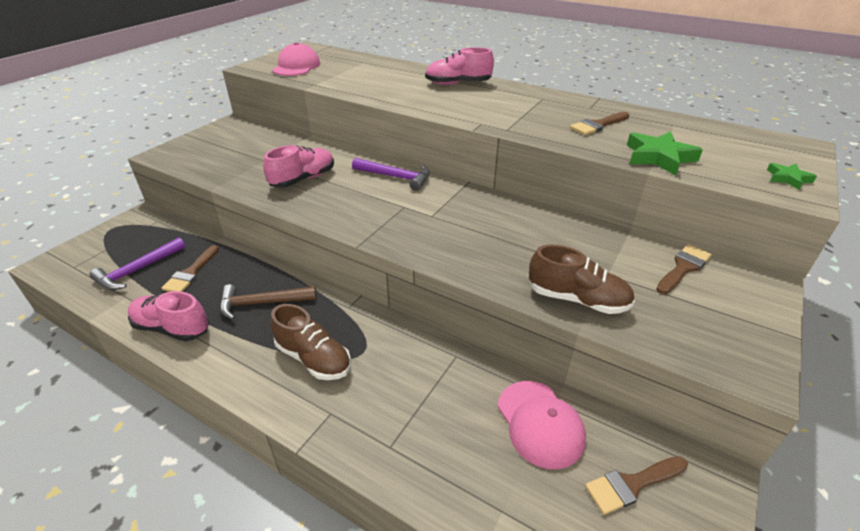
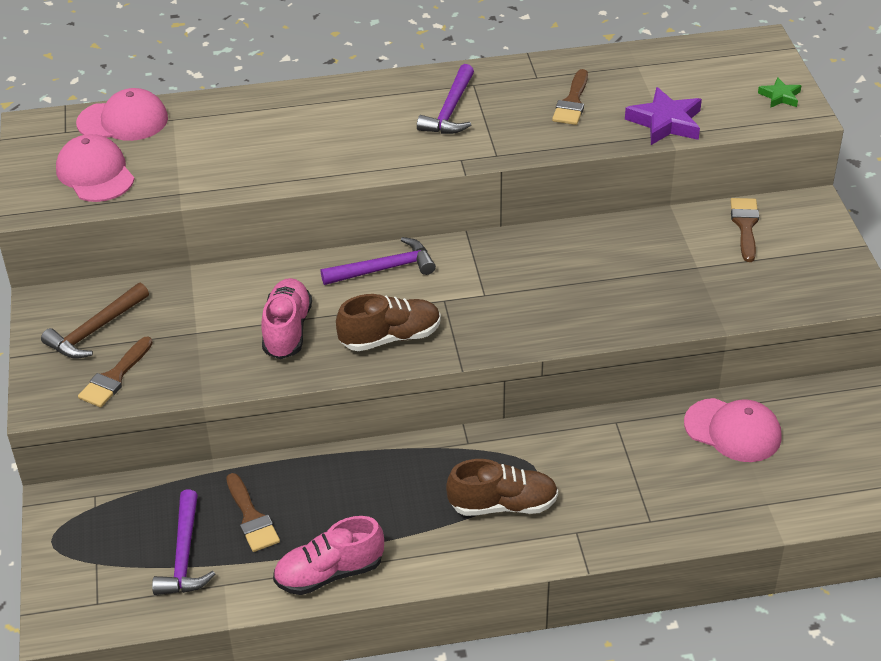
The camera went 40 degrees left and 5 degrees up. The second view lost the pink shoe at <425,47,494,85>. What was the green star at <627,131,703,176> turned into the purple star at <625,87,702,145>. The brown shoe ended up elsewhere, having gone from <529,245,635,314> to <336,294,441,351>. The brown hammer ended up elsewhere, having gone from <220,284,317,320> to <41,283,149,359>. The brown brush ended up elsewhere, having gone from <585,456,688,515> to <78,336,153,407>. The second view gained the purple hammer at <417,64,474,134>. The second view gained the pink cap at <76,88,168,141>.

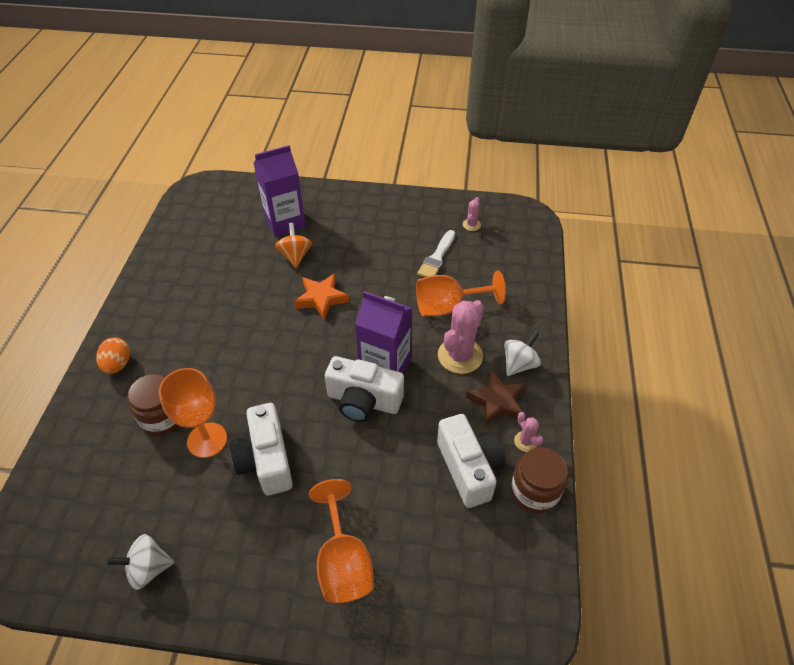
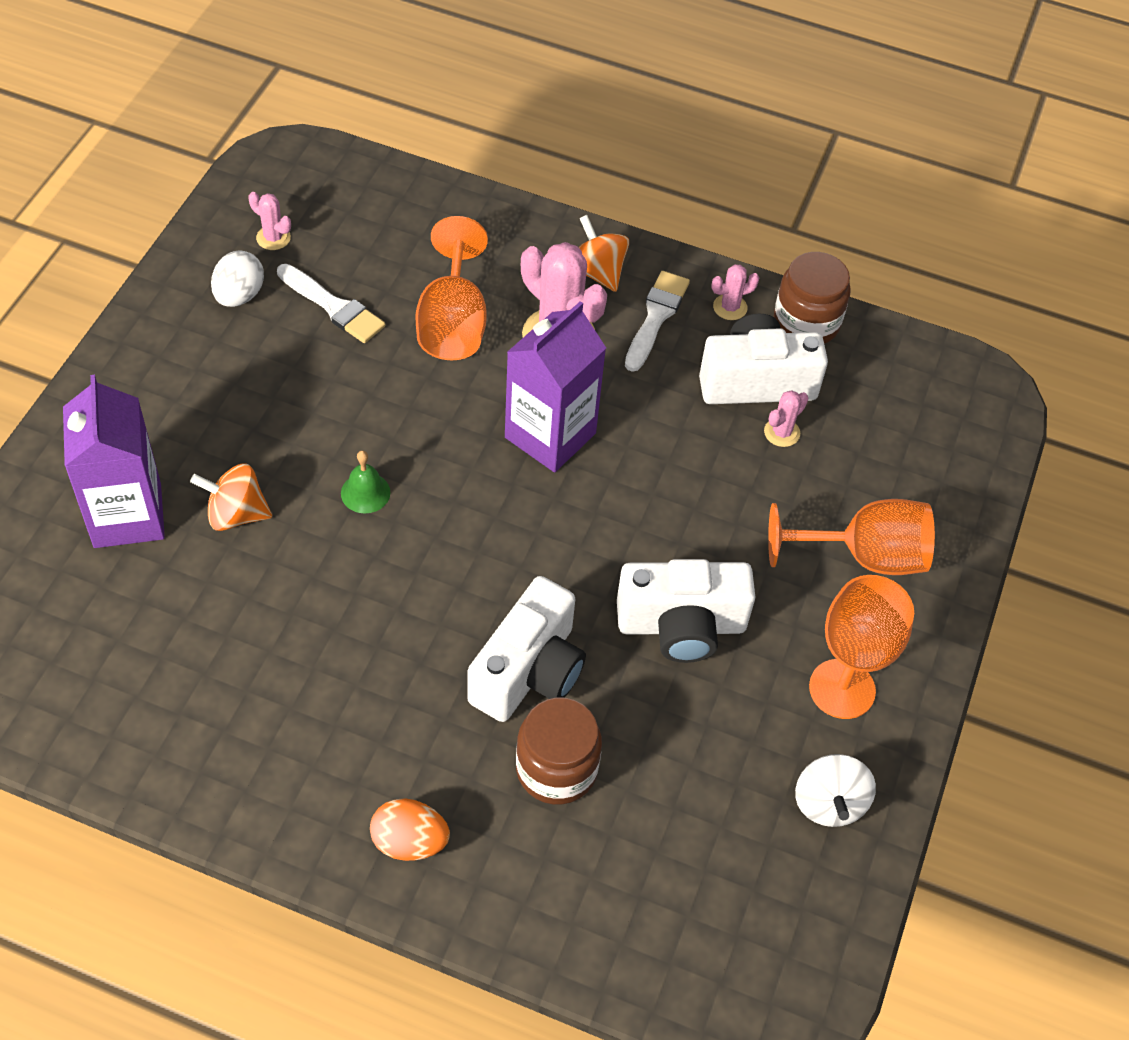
The camera went 80 degrees left and 5 degrees up. Where the orange star stood at <294,274,349,320>, the green bell came to stand at <341,450,390,513>. What was the white spinning top at <504,331,541,376> turned into the orange spinning top at <579,215,629,292>. The white camera ended up elsewhere, having gone from <325,356,404,422> to <467,576,586,722>. The orange goblet ended up elsewhere, having gone from <159,368,227,458> to <809,575,914,719>. Where the brown star stood at <466,370,526,426>, the white brush came to stand at <625,271,690,372>. The second view gained the white egg at <211,250,264,307>. The second view gained the pink cactus at <764,390,809,447>.

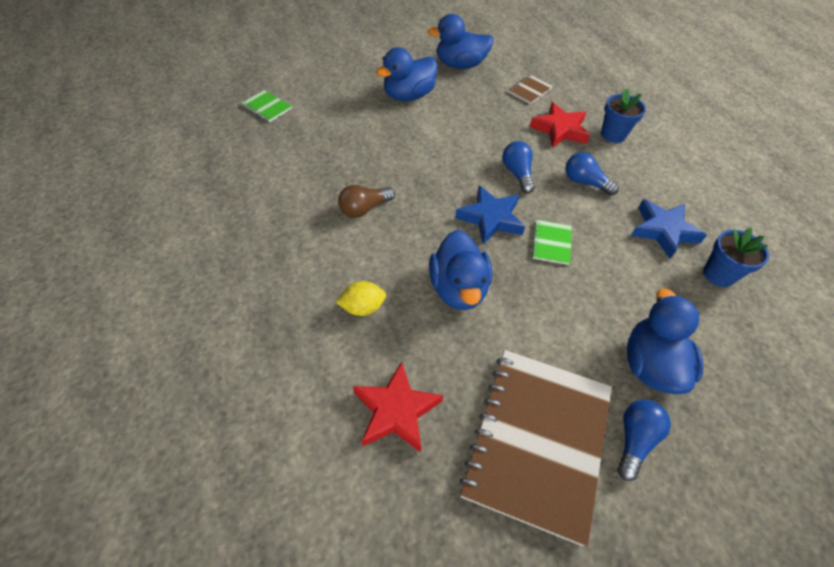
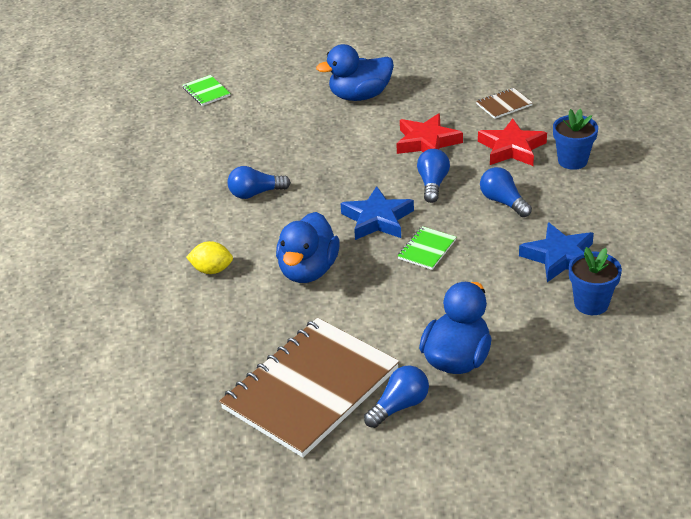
The camera went 25 degrees right and 15 degrees down. The second view lost the blue duck at <428,14,494,69>. What was the brown light bulb at <338,185,395,218> turned into the blue light bulb at <228,166,291,199>. The red star ended up elsewhere, having gone from <353,361,443,453> to <396,113,463,154>.

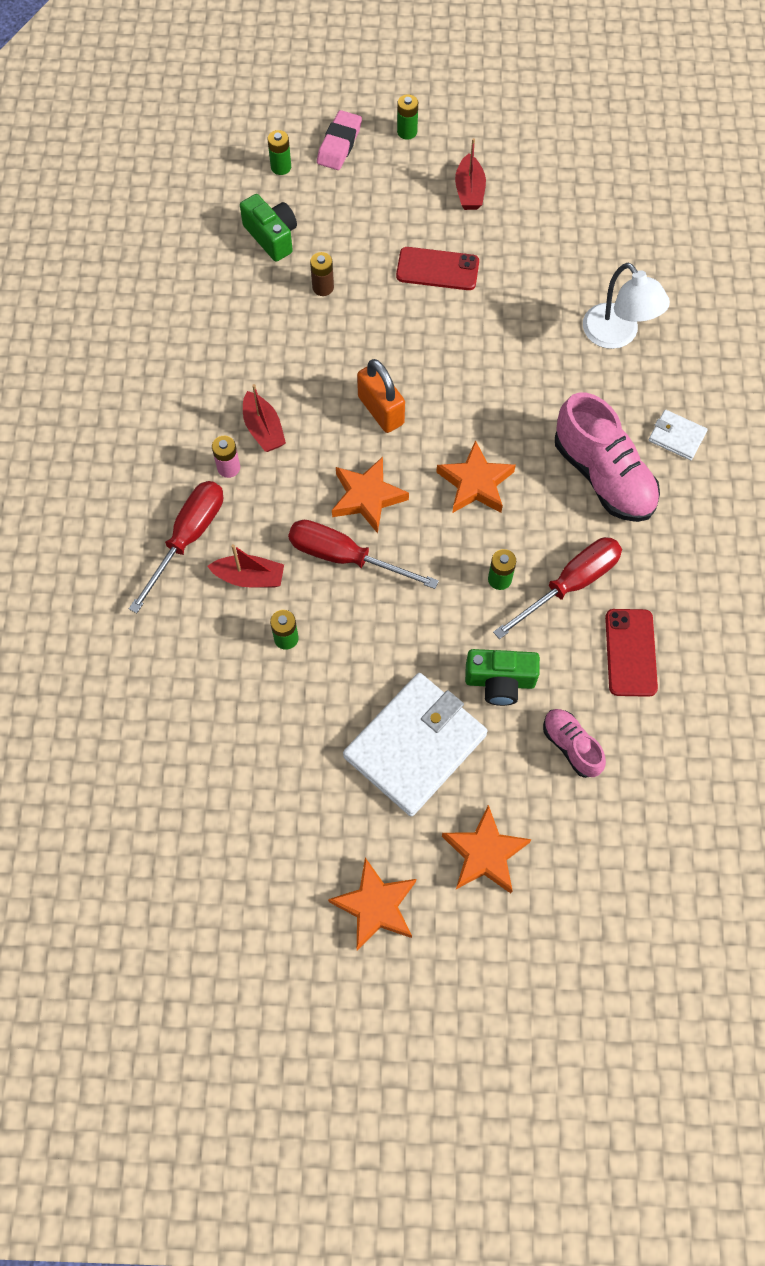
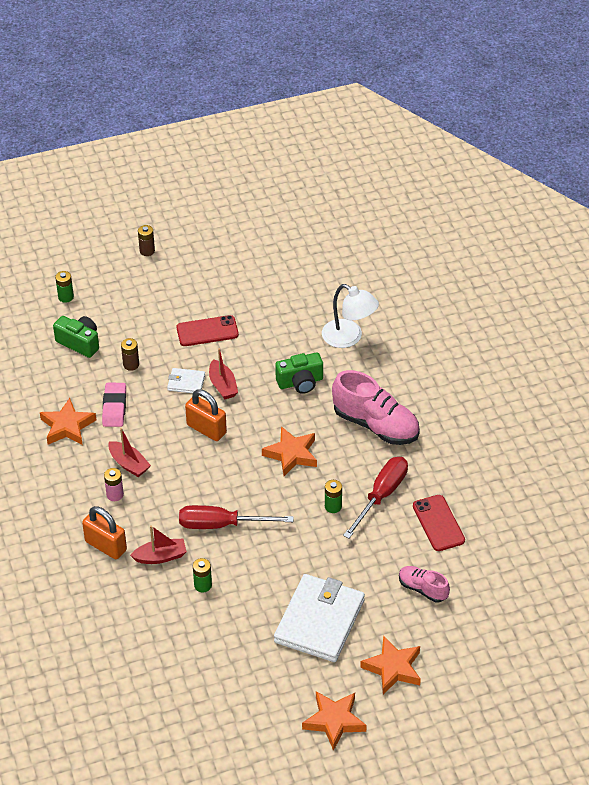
The camera went 20 degrees left and 20 degrees down. What was the green battery at <397,94,418,140> turned into the brown battery at <138,225,155,256>. The pink eraser ended up elsewhere, having gone from <317,110,362,170> to <102,383,126,427>. The red boat ended up elsewhere, having gone from <455,138,486,210> to <209,348,238,399>. The white wallet ended up elsewhere, having gone from <649,410,708,460> to <167,368,205,393>. The orange star ended up elsewhere, having gone from <332,457,409,533> to <40,398,96,445>. Where the red screwdriver stood at <129,481,223,613>, the orange padlock came to stand at <82,506,127,559>. The green camera ended up elsewhere, having gone from <465,649,540,706> to <275,352,323,394>.

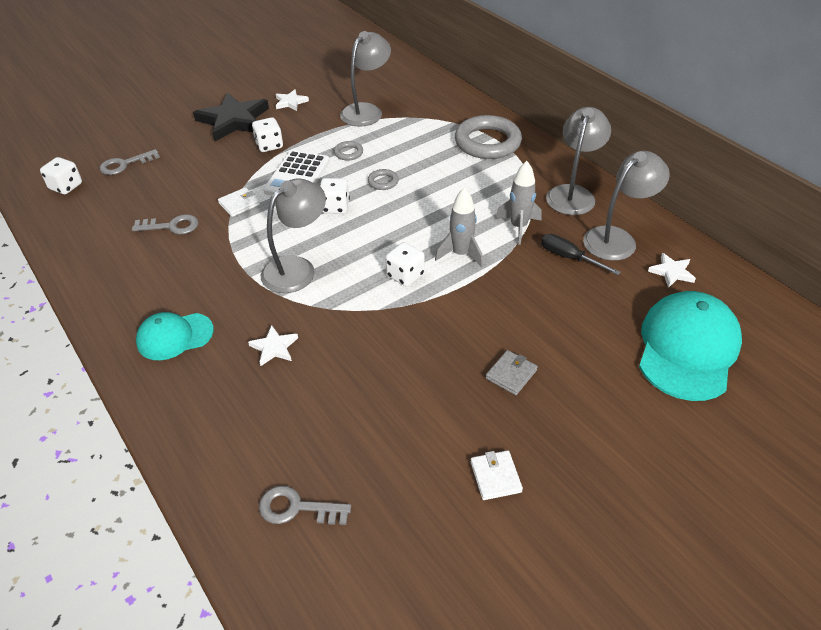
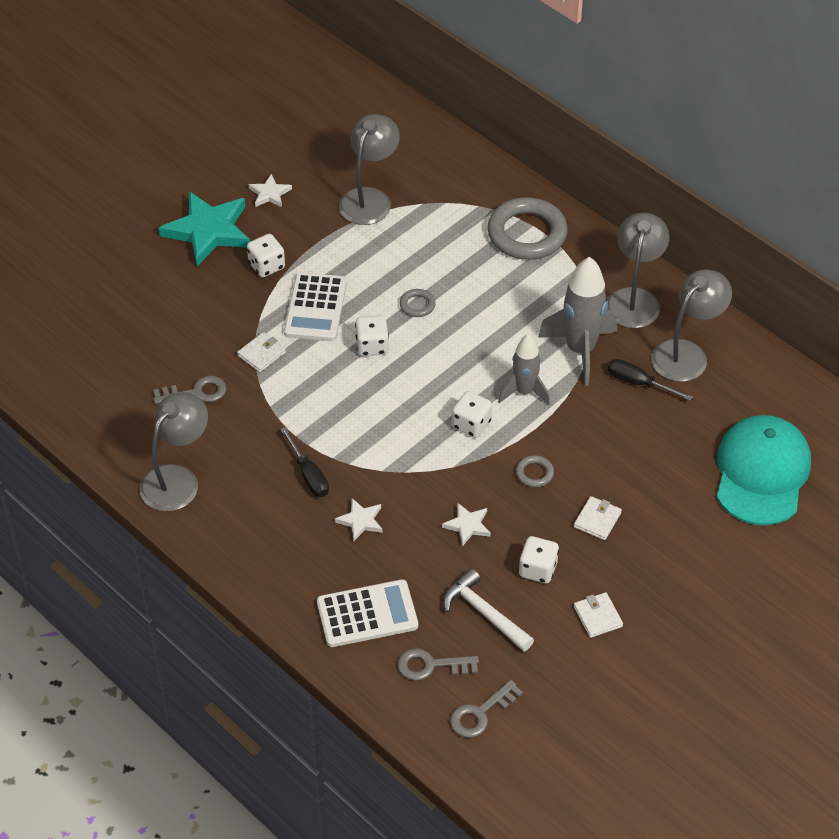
The camera went 10 degrees left and 5 degrees up. What was the black star at <193,93,269,141> turned into the turquoise star at <159,191,250,266>. The grey ring ended up elsewhere, having gone from <334,141,363,161> to <516,455,554,487>. The grey key ended up elsewhere, having gone from <99,149,160,175> to <450,680,523,738>. The white dice ended up elsewhere, having gone from <40,157,82,194> to <519,536,559,583>. The size of the grey rocket at <495,161,542,245> changed by a factor of 1.57. The grey lamp ended up elsewhere, having gone from <261,178,326,293> to <140,392,208,512>. The white star ended up elsewhere, having gone from <648,253,696,288> to <442,503,491,547>. The second view lost the turquoise cap at <136,312,214,360>. What was the grey wallet at <486,350,538,395> turned into the white wallet at <574,496,622,540>. The second view gained the black screwdriver at <280,427,329,497>. The second view gained the white hammer at <443,568,534,651>. The second view gained the white calculator at <317,579,418,647>.

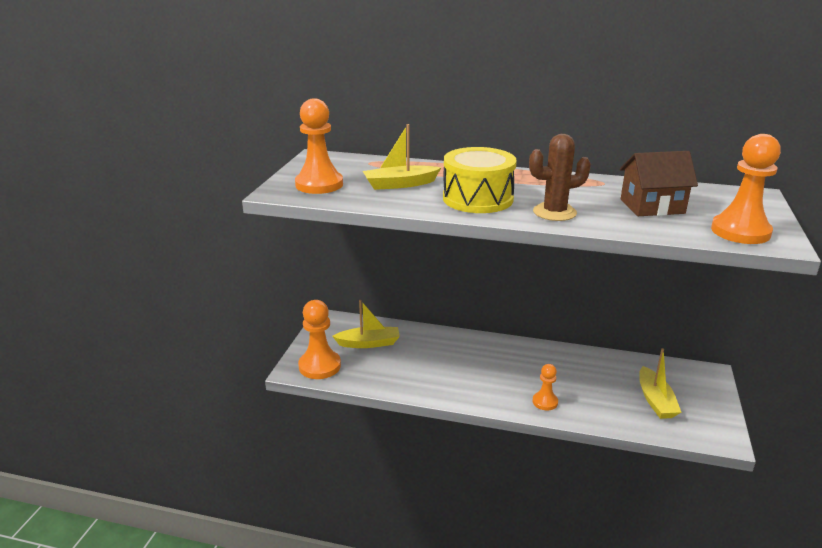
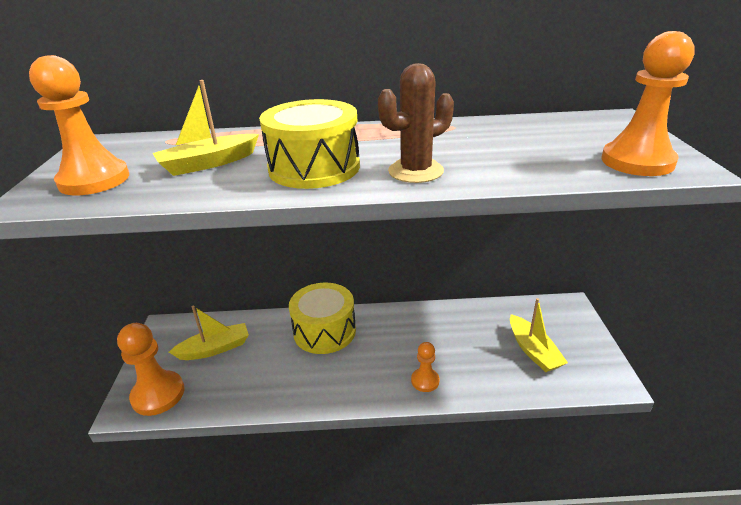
The camera went 15 degrees left and 5 degrees up. The second view lost the brown house at <620,151,698,216>. The second view gained the yellow drum at <289,283,356,354>.

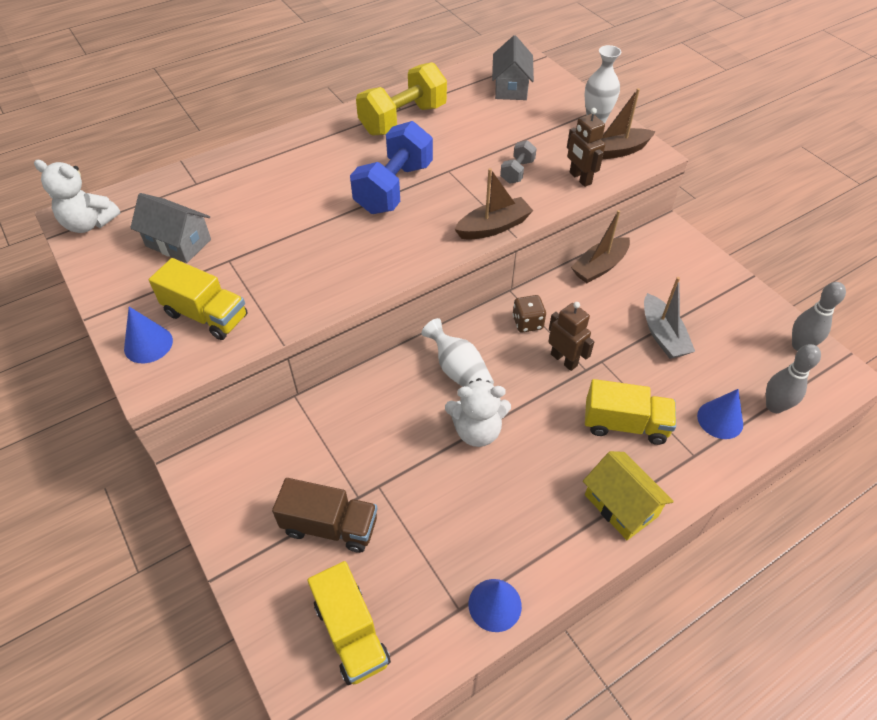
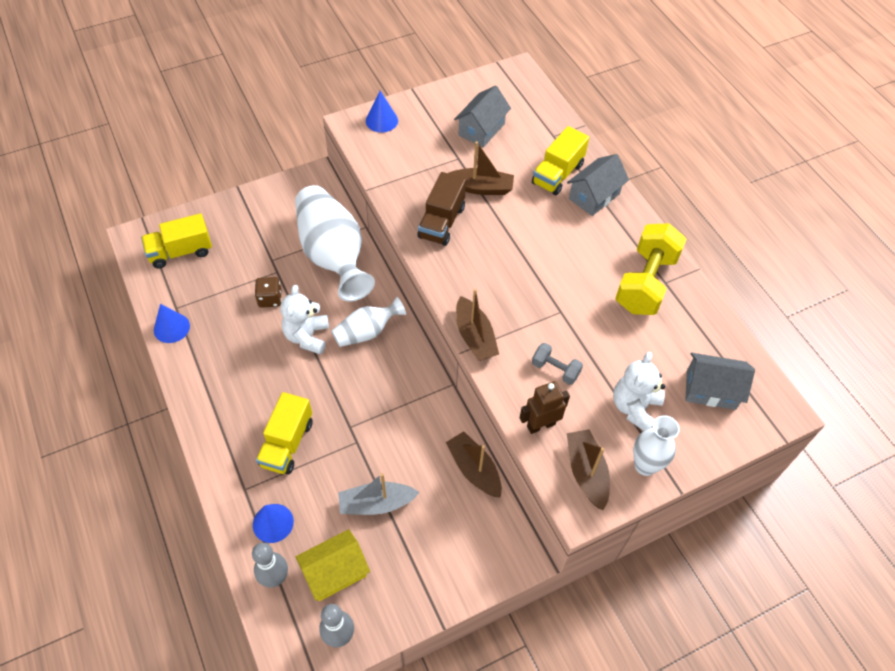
The camera went 95 degrees right and 5 degrees up. The yellow dumbbell at <356,62,447,136> ended up facing another way, 60 degrees clockwise from before. The second view lost the blue dumbbell at <350,121,433,214>. The white teddy bear ended up elsewhere, having gone from <34,160,120,233> to <613,352,665,431>. The yellow truck ended up elsewhere, having gone from <149,258,247,340> to <532,126,589,195>. The brown dice ended up elsewhere, having gone from <513,295,546,333> to <255,277,281,308>. The second view lost the brown robot at <548,302,594,371>. The yellow house ended up elsewhere, having gone from <583,451,674,540> to <295,529,370,601>. The brown truck ended up elsewhere, having gone from <272,478,377,553> to <418,172,466,246>. The second view gained the brown boat at <448,142,514,195>. The second view gained the grey house at <567,154,629,216>. The second view gained the white vase at <295,185,375,302>.

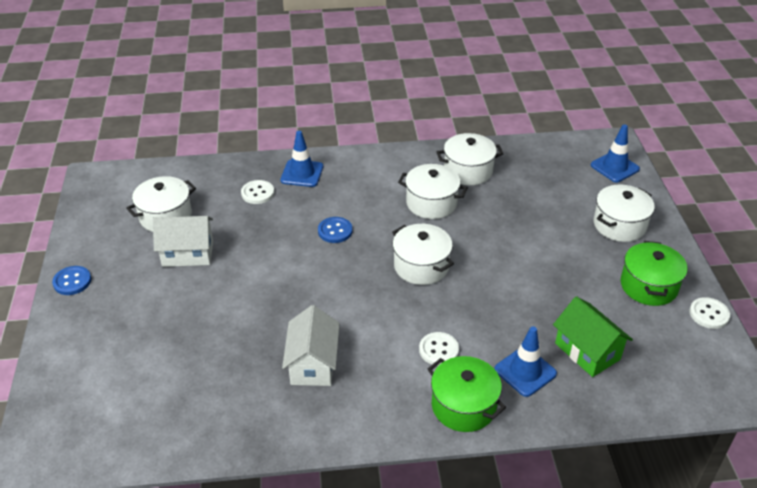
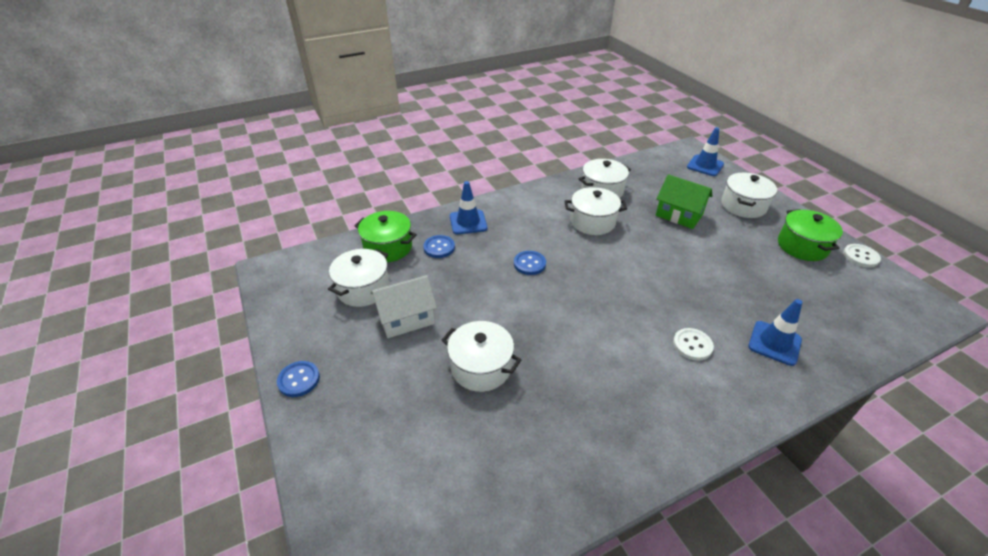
The camera went 20 degrees left and 0 degrees up. What was the white button at <241,180,274,204> turned into the blue button at <423,235,455,258>. The white pot ended up elsewhere, having gone from <392,224,454,285> to <442,321,521,392>. The green house ended up elsewhere, having gone from <553,296,633,377> to <656,174,712,229>. The second view lost the white house at <282,305,340,386>. The green pot ended up elsewhere, having gone from <428,356,506,432> to <354,211,417,262>.

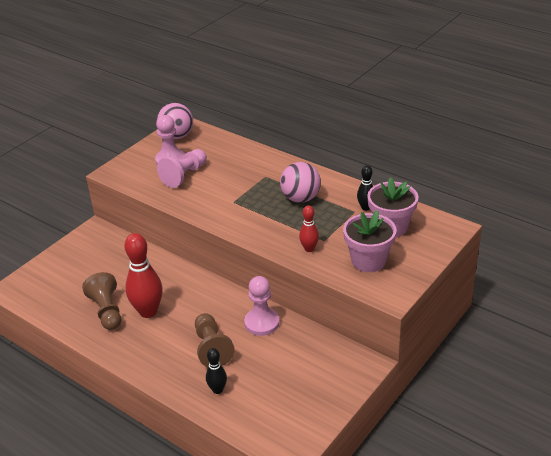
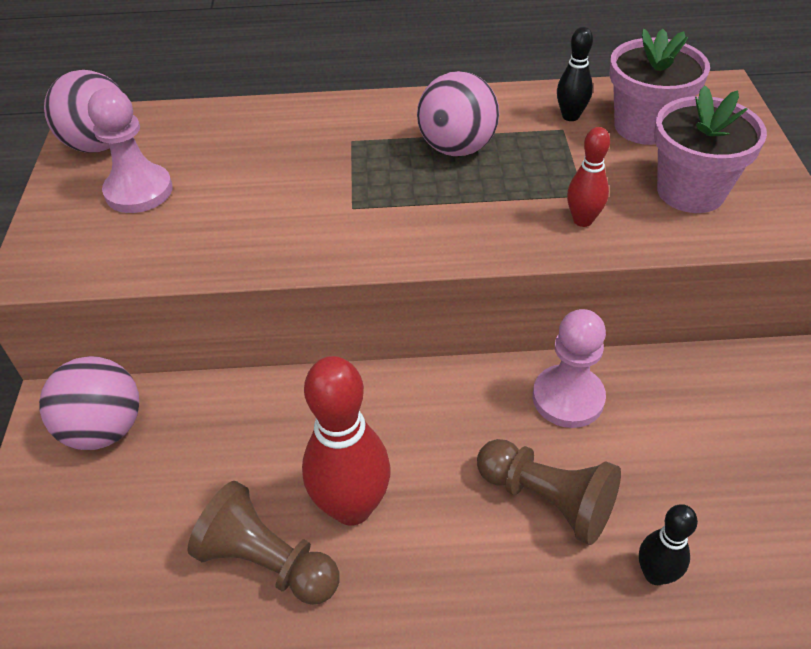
The camera went 40 degrees left and 10 degrees up. The second view lost the pink pawn at <157,149,207,188>. The second view gained the pink ball at <39,356,139,450>.

